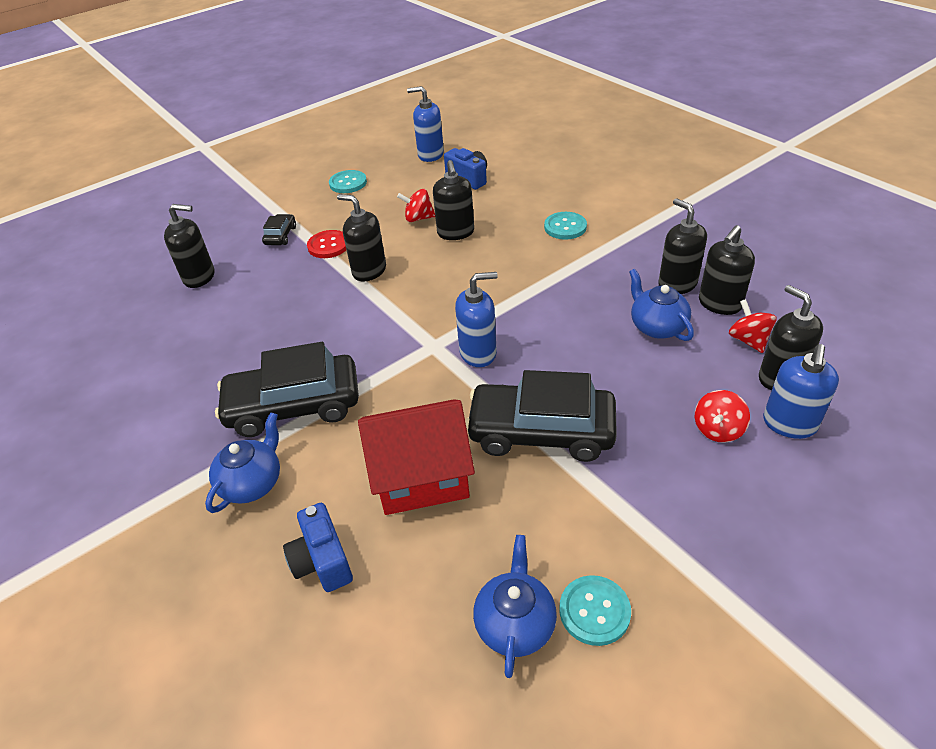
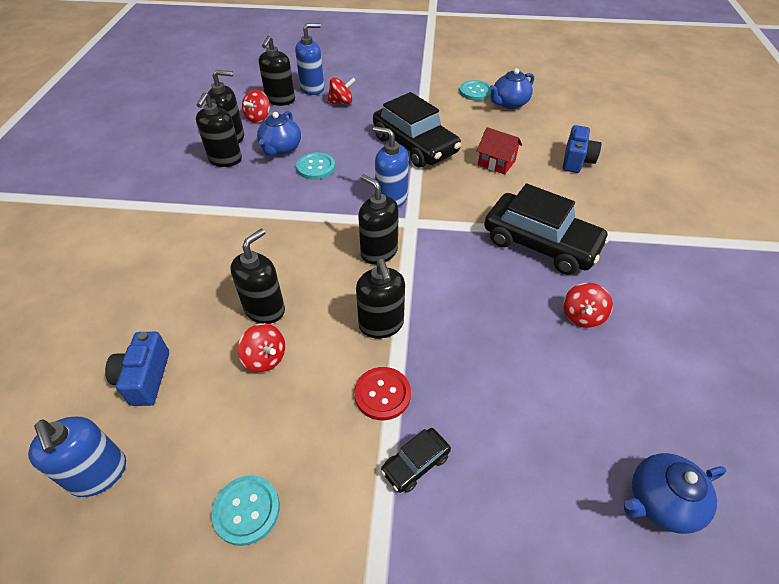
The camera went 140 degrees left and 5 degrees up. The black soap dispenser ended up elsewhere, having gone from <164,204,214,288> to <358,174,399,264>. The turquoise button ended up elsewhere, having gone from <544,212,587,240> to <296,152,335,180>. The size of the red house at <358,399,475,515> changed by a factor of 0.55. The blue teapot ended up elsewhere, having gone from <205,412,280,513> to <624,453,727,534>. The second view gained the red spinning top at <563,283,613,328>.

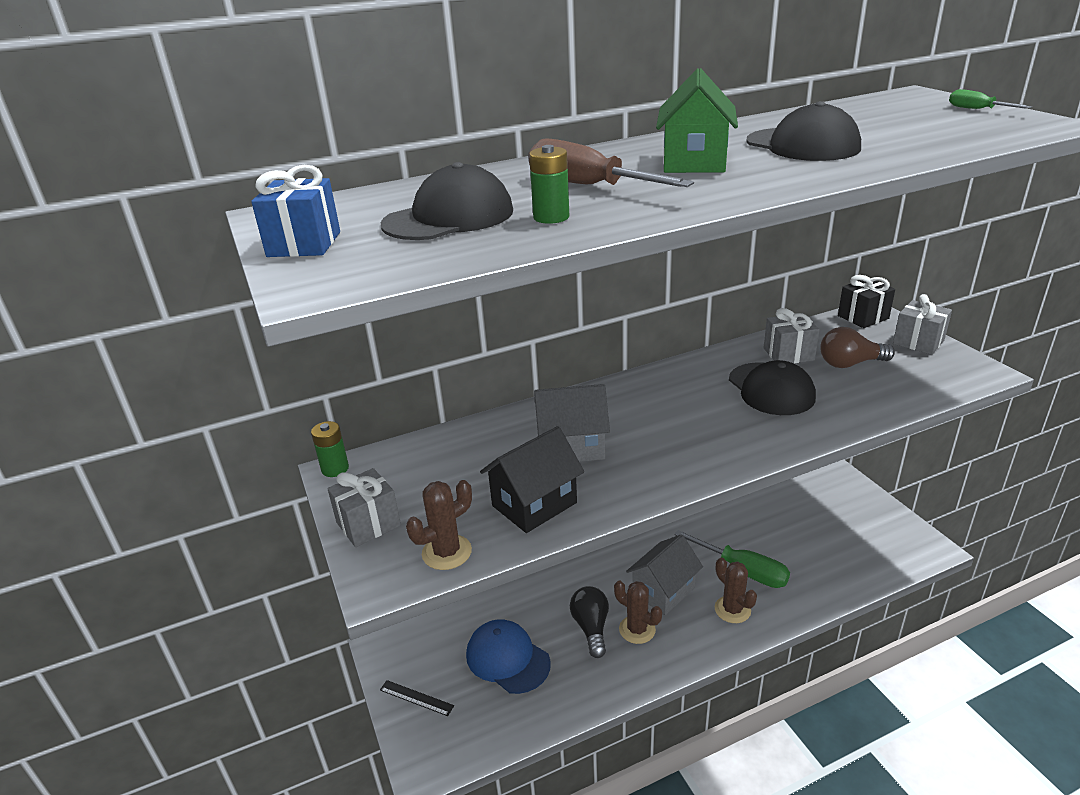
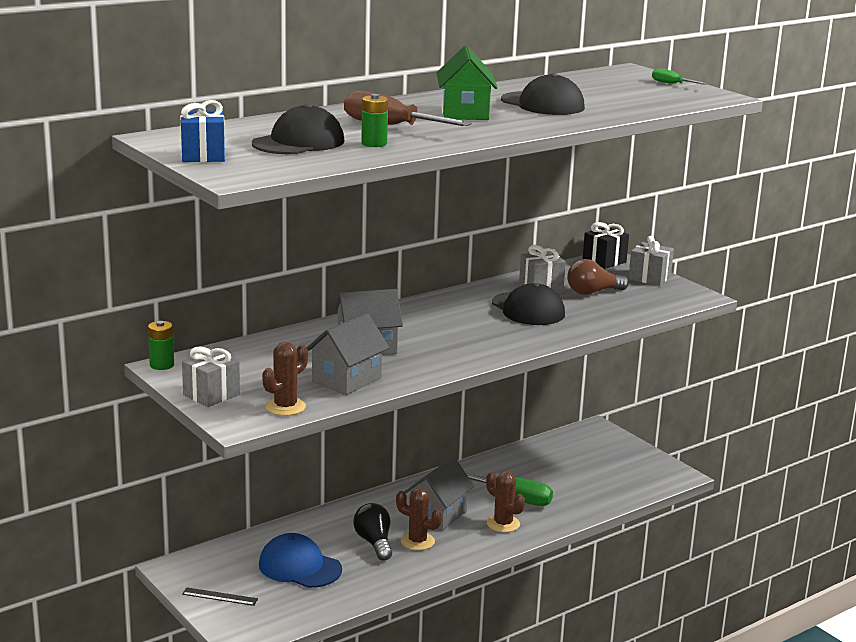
The camera went 15 degrees left and 10 degrees down. What was the black house at <480,426,584,533> turned into the grey house at <307,313,389,395>.

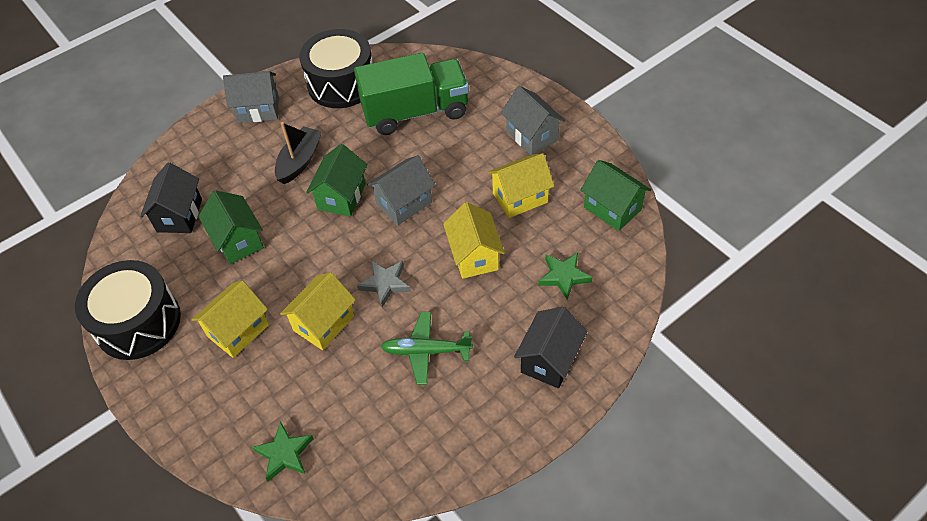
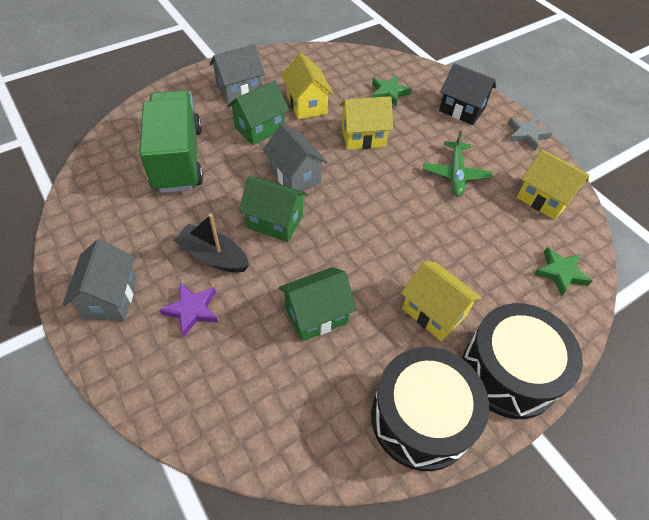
The camera went 90 degrees left and 0 degrees up. The black drum ended up elsewhere, having gone from <299,29,372,108> to <462,303,583,419>. The green house ended up elsewhere, having gone from <580,160,651,231> to <227,80,289,145>. The second view lost the black house at <140,163,202,233>. The grey star ended up elsewhere, having gone from <357,260,411,307> to <508,117,553,151>. The yellow house ended up elsewhere, having gone from <280,272,356,350> to <517,149,589,220>. The second view gained the purple star at <159,283,218,337>.

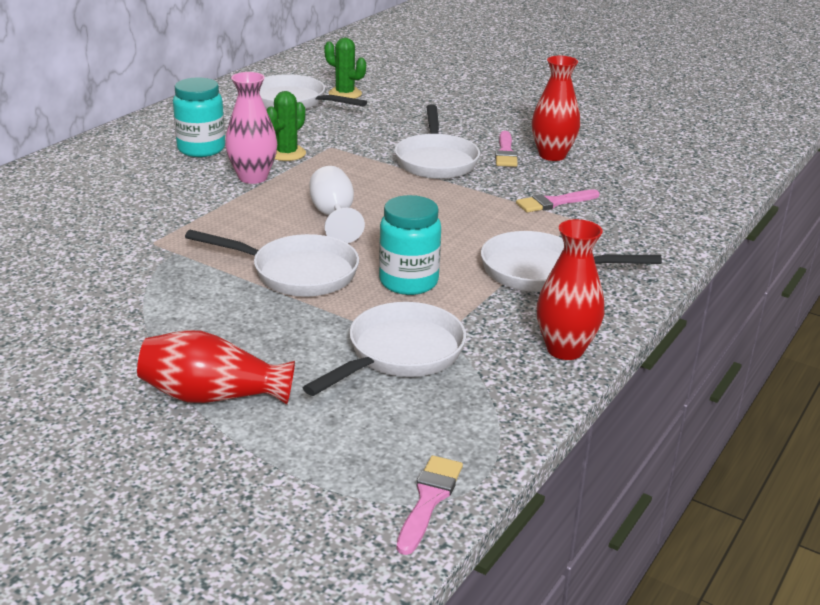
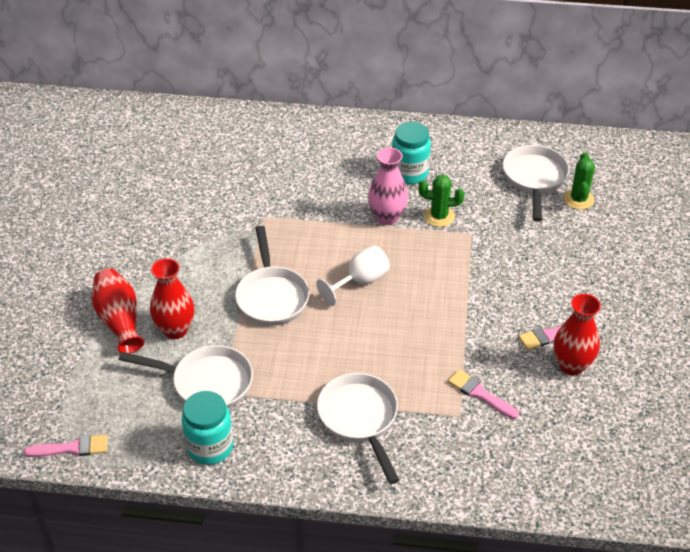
The camera went 65 degrees right and 15 degrees up. The second view lost the white pan at <395,104,480,179>. The turquoise jar ended up elsewhere, having gone from <379,195,441,295> to <182,391,233,465>. The red vase ended up elsewhere, having gone from <537,219,604,360> to <150,258,194,339>.

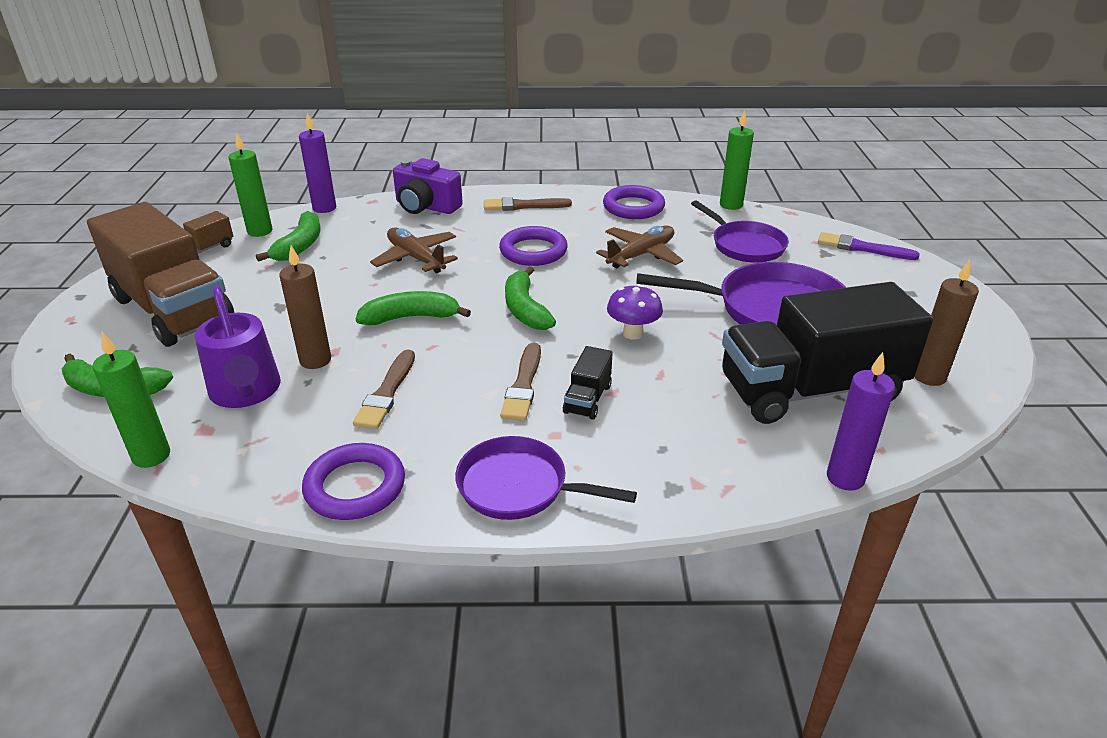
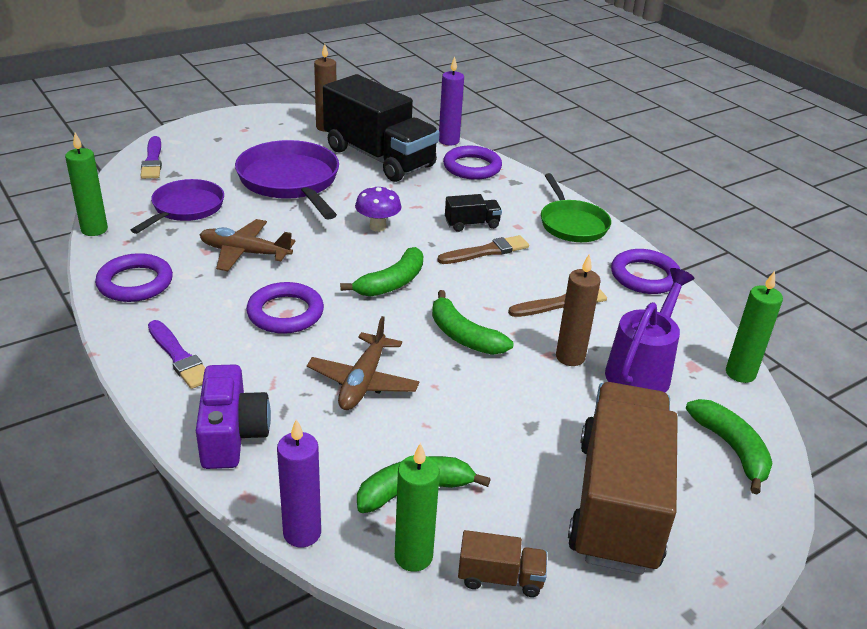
The camera went 125 degrees left and 0 degrees up. What was the brown brush at <484,197,572,211> turned into the purple brush at <148,320,205,389>. What was the purple pan at <455,436,637,520> turned into the green pan at <541,173,611,242>. The second view gained the purple ring at <443,146,502,180>.

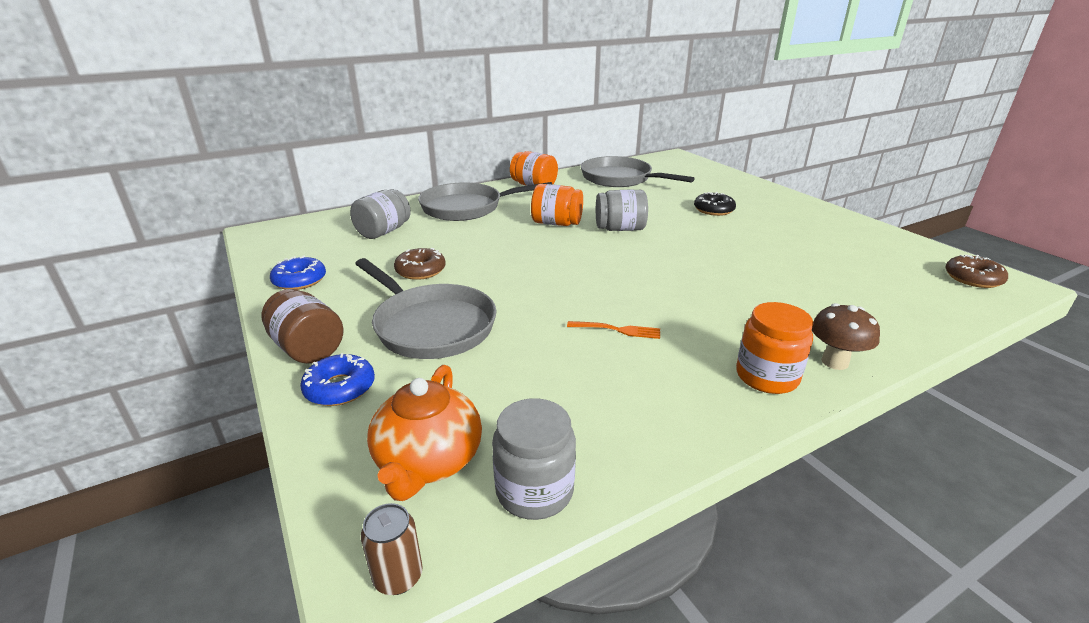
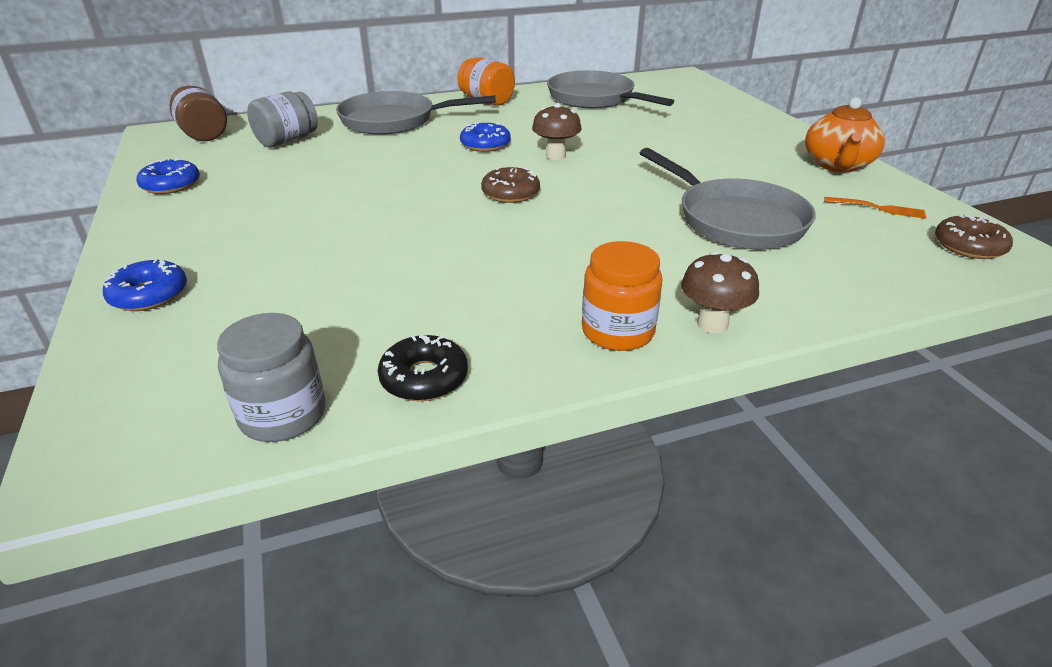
The camera went 10 degrees right and 5 degrees up. Where the orange jar stood at <531,184,583,226>, the blue donut came to stand at <460,122,511,152>. Where the grey jar stood at <596,189,648,231>, the brown mushroom came to stand at <532,103,581,160>. The black donut ended up elsewhere, having gone from <694,192,736,216> to <378,335,468,401>. The brown donut ended up elsewhere, having gone from <394,248,446,280> to <481,167,540,203>. The grey pan ended up elsewhere, having gone from <355,258,497,359> to <640,148,816,249>. The brown jar ended up elsewhere, having gone from <262,289,343,364> to <169,86,227,141>. The orange fork ended up elsewhere, having gone from <567,321,660,339> to <824,197,926,219>. The orange teapot ended up elsewhere, having gone from <367,365,482,501> to <805,97,885,172>. The second view lost the brown can at <361,503,423,595>.

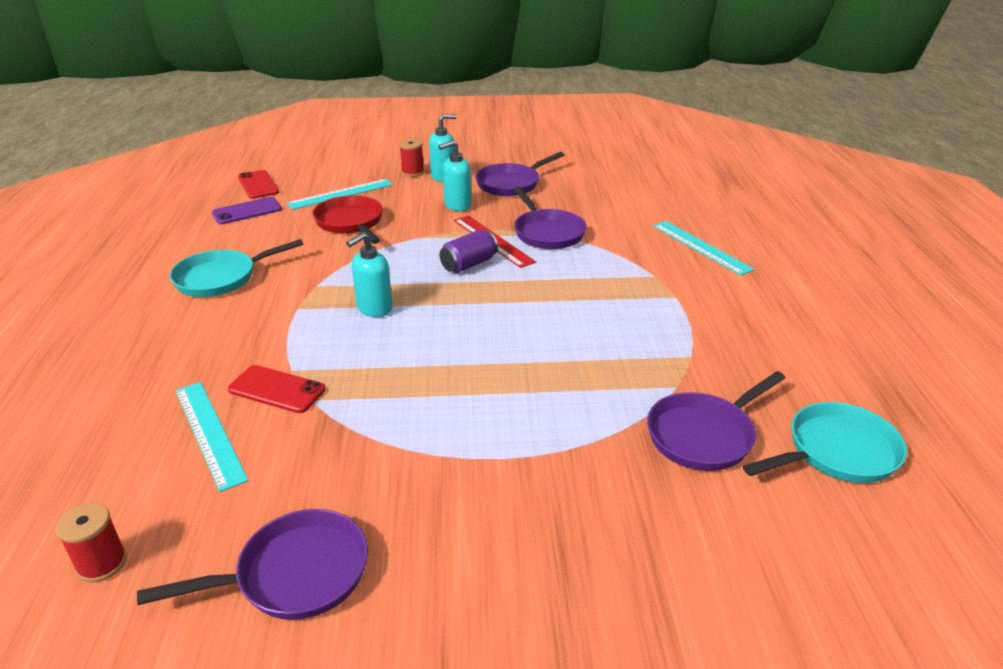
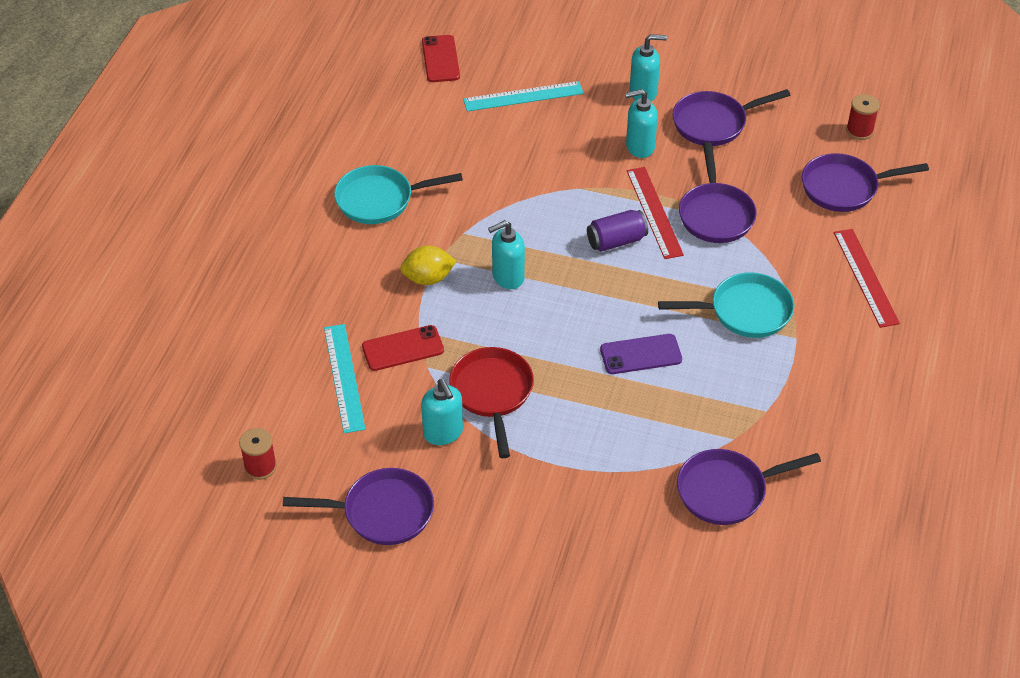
The camera went 20 degrees right and 15 degrees up. The red spool ended up elsewhere, having gone from <399,139,424,177> to <846,94,880,140>. The red pan ended up elsewhere, having gone from <312,195,383,244> to <449,347,534,458>. The purple phone ended up elsewhere, having gone from <212,197,282,224> to <600,334,682,374>. What was the turquoise ruler at <653,221,755,276> turned into the red ruler at <834,229,900,328>. The red phone at <228,365,326,413> ended up facing another way, 60 degrees counterclockwise from before. The turquoise pan ended up elsewhere, having gone from <743,402,907,483> to <658,273,795,338>. The second view gained the purple pan at <802,153,929,212>. The second view gained the yellow lemon at <400,246,456,285>. The second view gained the turquoise soap dispenser at <421,379,463,445>.

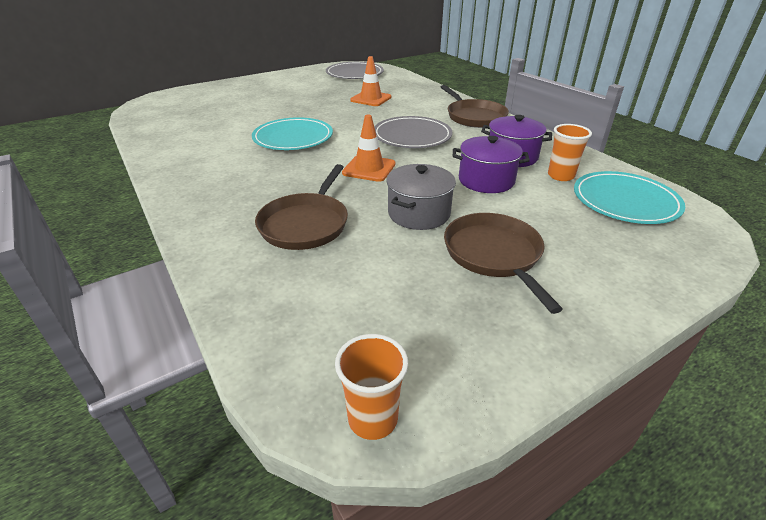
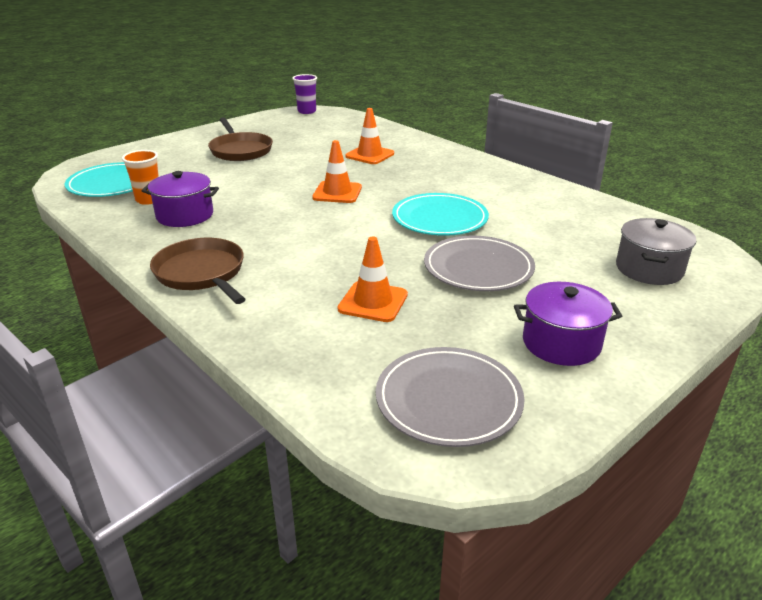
The camera went 170 degrees right and 5 degrees down. The grey plate ended up elsewhere, having gone from <374,116,453,148> to <424,236,535,291>. The purple pot ended up elsewhere, having gone from <453,136,530,193> to <514,282,622,366>. Where the brown pan stood at <255,164,348,250>, the orange traffic cone came to stand at <346,108,394,164>. The grey pot ended up elsewhere, having gone from <386,164,456,230> to <616,218,696,285>. What was the orange cup at <335,334,408,440> turned into the purple cup at <292,74,317,114>.

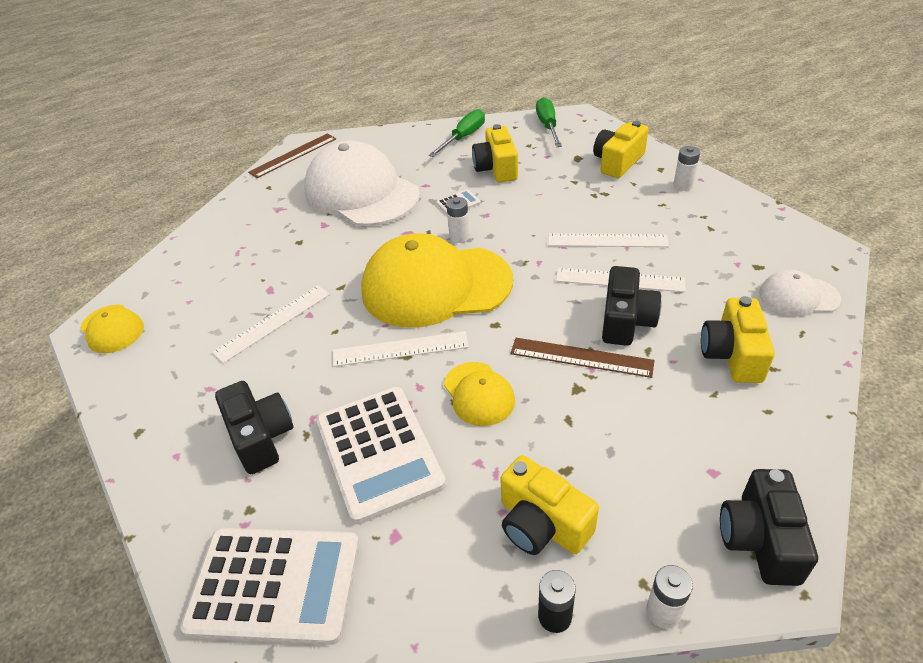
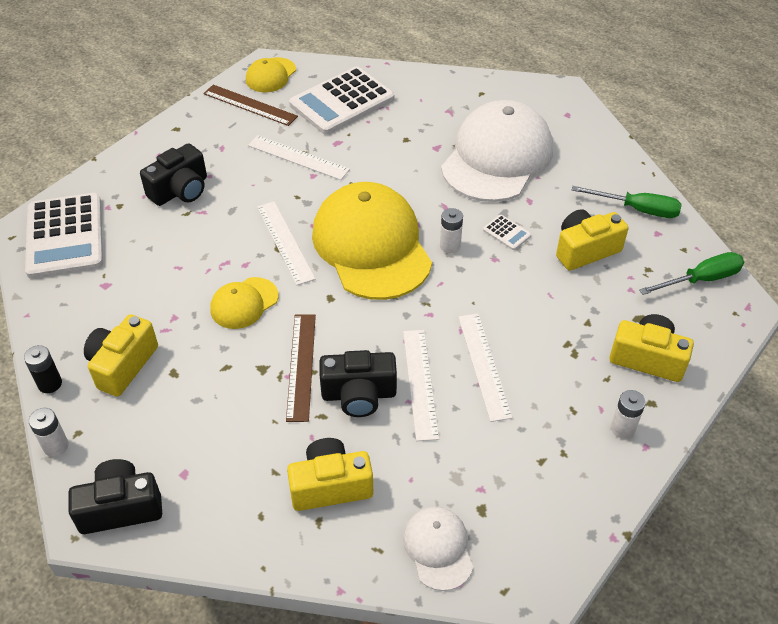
The camera went 70 degrees right and 5 degrees up. The brown ruler ended up elsewhere, having gone from <248,133,336,178> to <203,85,298,126>. The white calculator ended up elsewhere, having gone from <316,387,446,525> to <289,66,394,135>.

